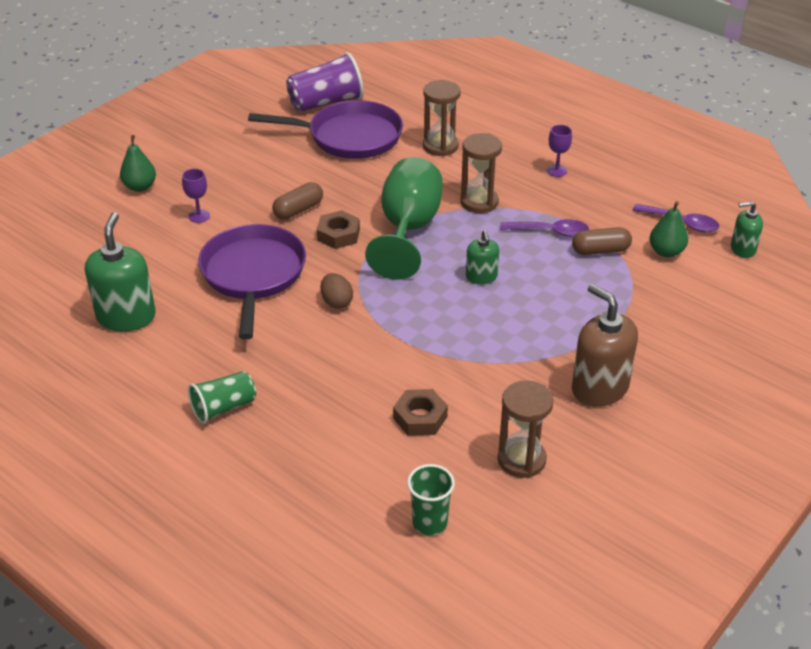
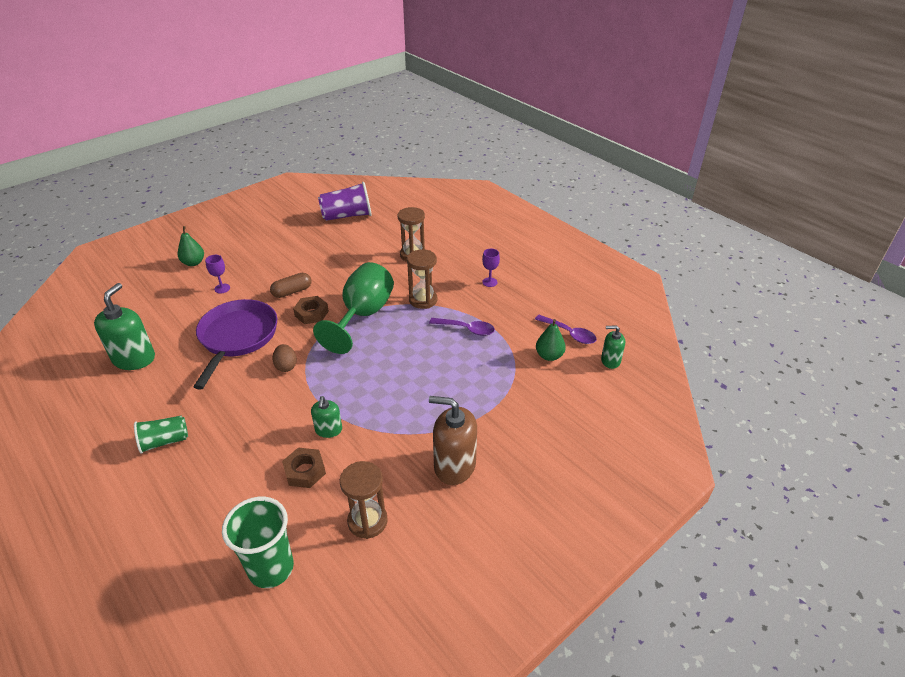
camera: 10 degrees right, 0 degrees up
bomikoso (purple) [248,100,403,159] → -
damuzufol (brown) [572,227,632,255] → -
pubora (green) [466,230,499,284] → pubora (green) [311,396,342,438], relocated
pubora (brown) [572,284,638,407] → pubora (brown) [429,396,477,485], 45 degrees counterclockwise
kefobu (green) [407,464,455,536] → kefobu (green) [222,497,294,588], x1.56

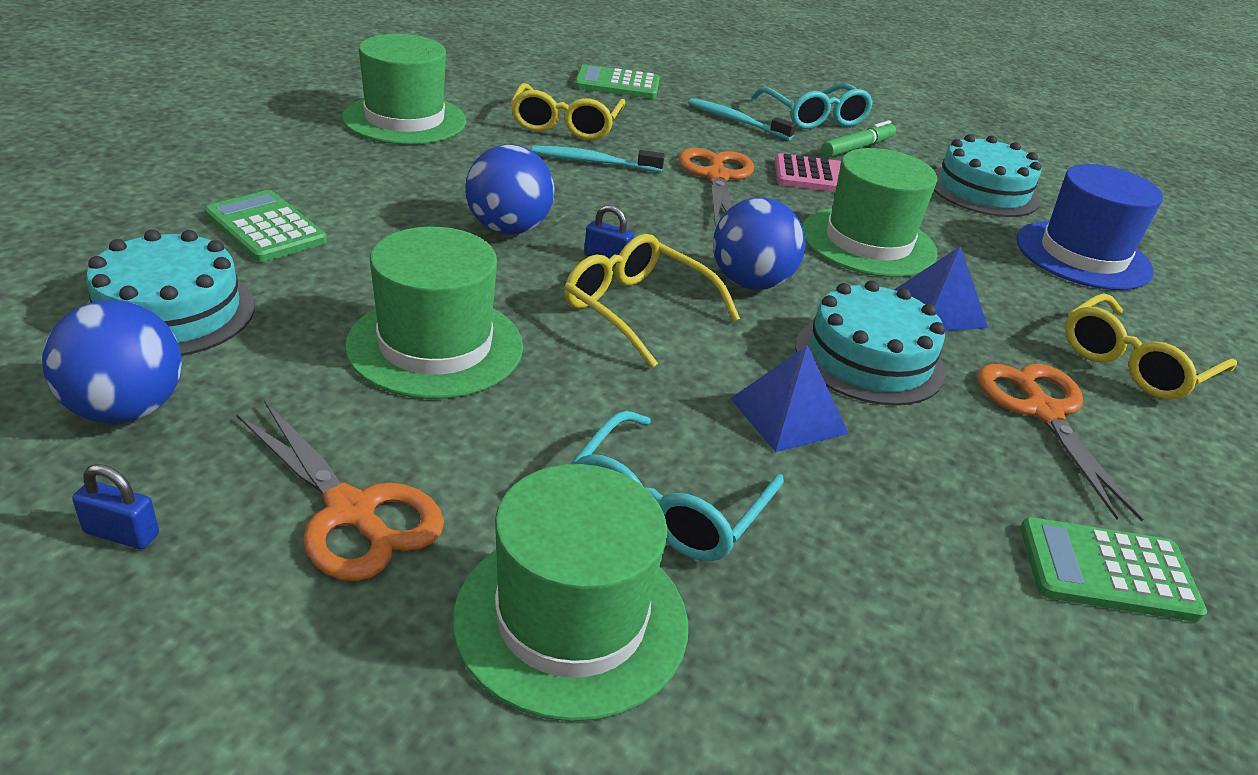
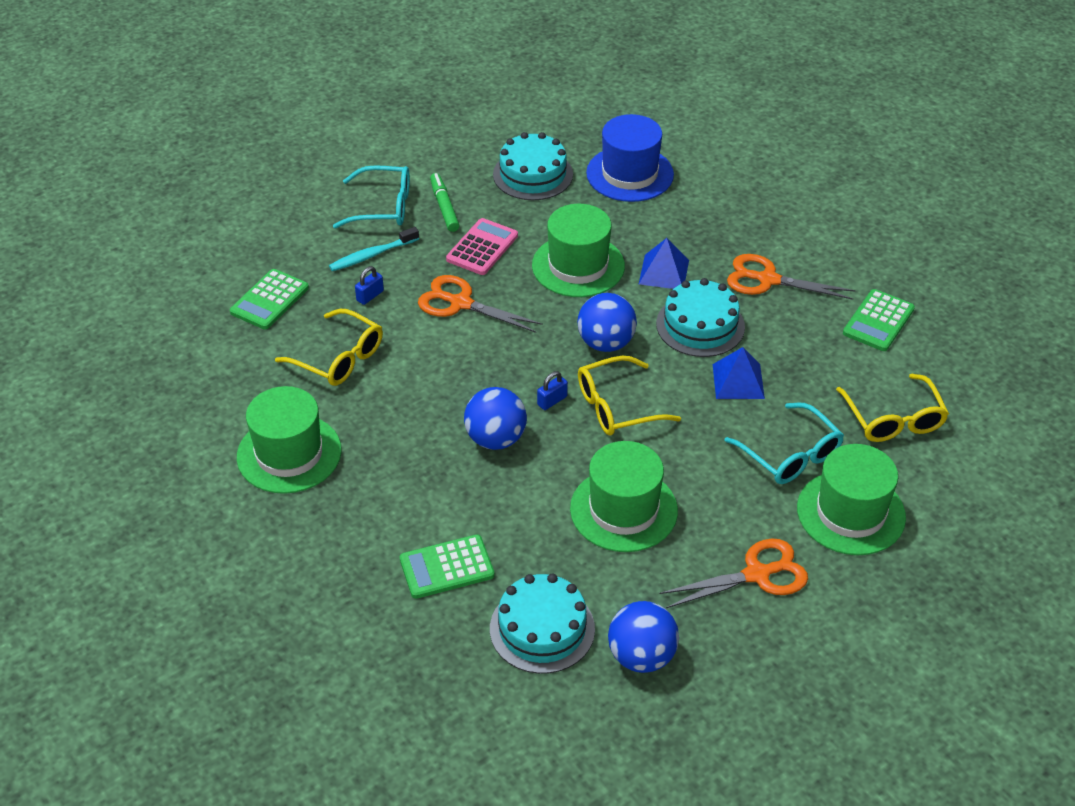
camera: 60 degrees left, 10 degrees up
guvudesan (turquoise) [532,146,665,172] → -
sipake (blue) [72,464,159,549] → sipake (blue) [355,266,384,305], relocated
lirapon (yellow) [1065,293,1237,400] → lirapon (yellow) [836,374,949,442], relocated

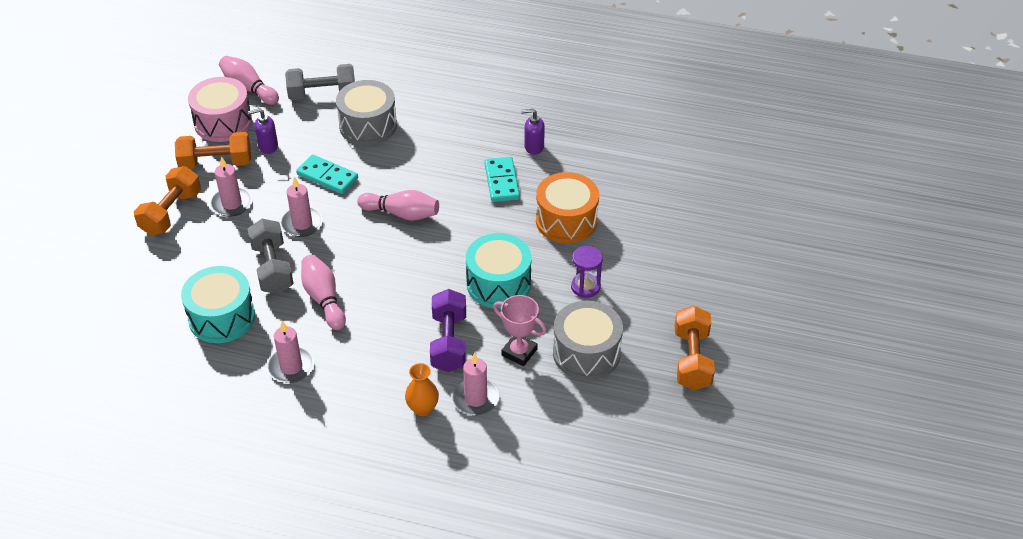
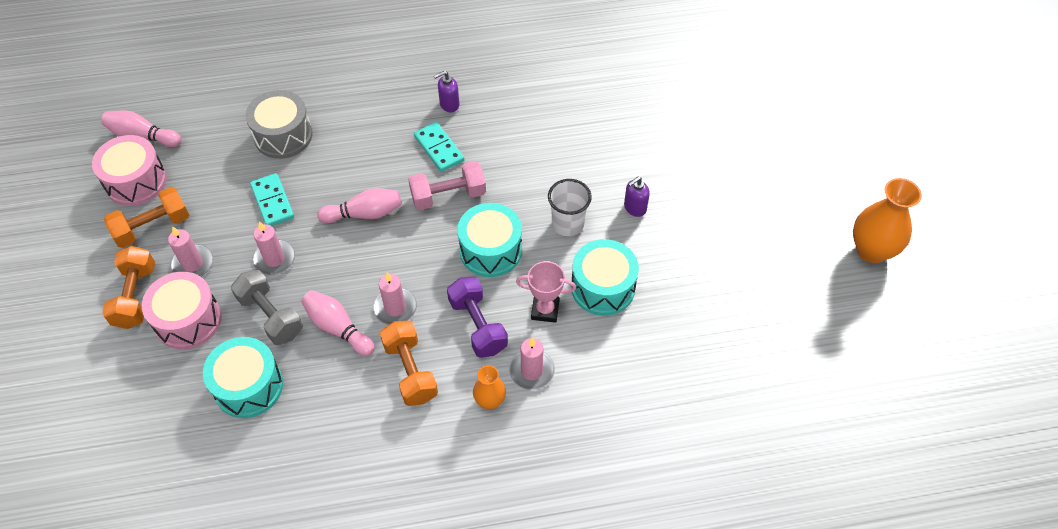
camera: 25 degrees left, 10 degrees up
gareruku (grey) [285,64,355,100] → -
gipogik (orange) [536,172,599,243] → -
- → gipogik (pink) [142,272,222,349]
- → gareruku (pink) [408,161,486,210]
- → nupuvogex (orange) [853,178,922,263]
pubora (purple) [248,108,278,154] → pubora (purple) [624,177,650,217], relocated
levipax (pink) [267,321,314,383] → levipax (pink) [373,272,417,325], relocated
gareruku (orange) [675,306,715,390] → gareruku (orange) [380,321,438,406], relocated
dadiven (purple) [571,246,603,298] → kefobu (white) [548,179,592,236]
gipogik (grey) [553,300,623,380] → gipogik (turquoise) [571,239,639,316]
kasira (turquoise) [296,155,358,194] → kasira (turquoise) [250,173,294,226], 60 degrees clockwise

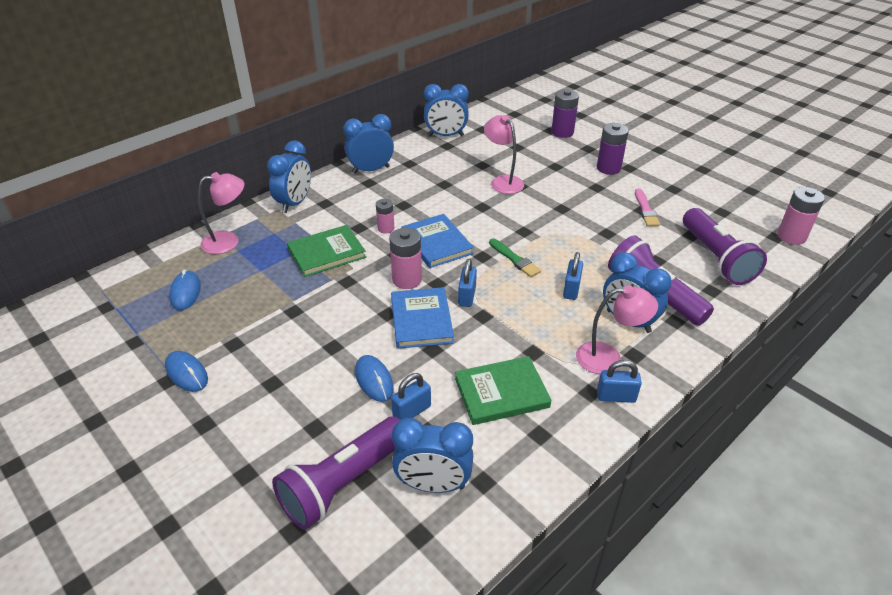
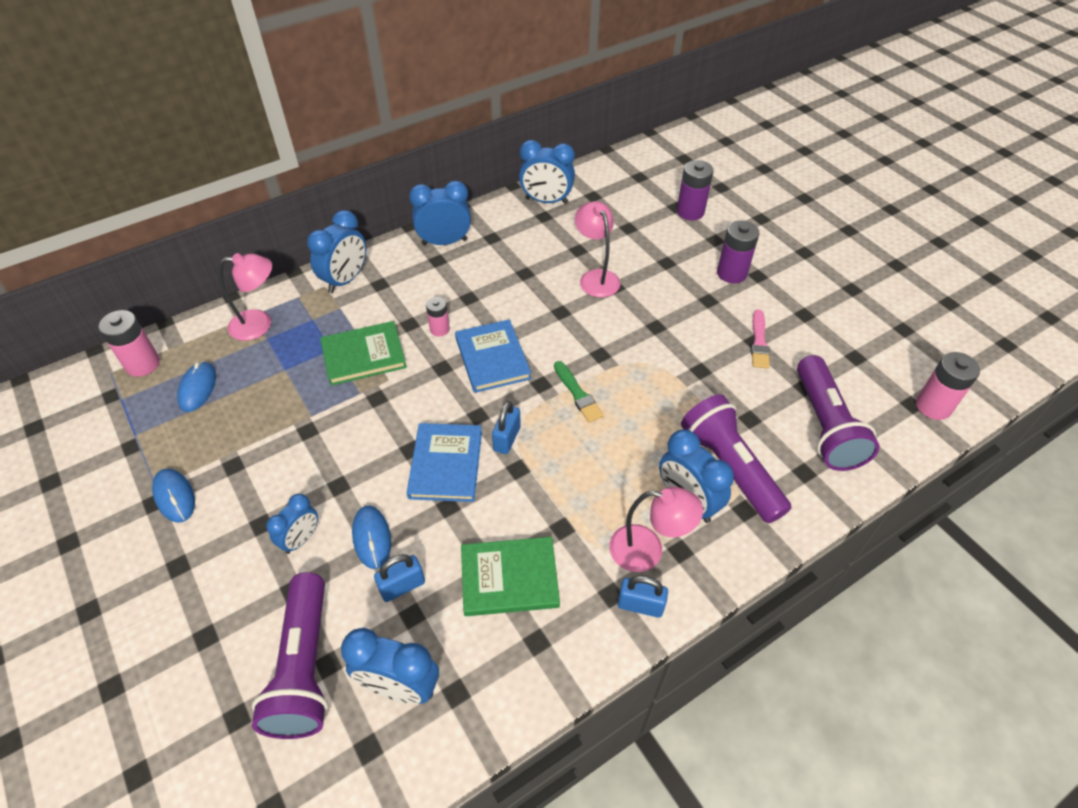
camera: 10 degrees right, 10 degrees up
sipake (blue) [563,252,583,300] → -
- → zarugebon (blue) [266,494,318,554]
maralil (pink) [389,228,422,289] → maralil (pink) [98,310,160,377], relocated
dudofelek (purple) [272,416,400,530] → dudofelek (purple) [252,572,328,739], 60 degrees counterclockwise

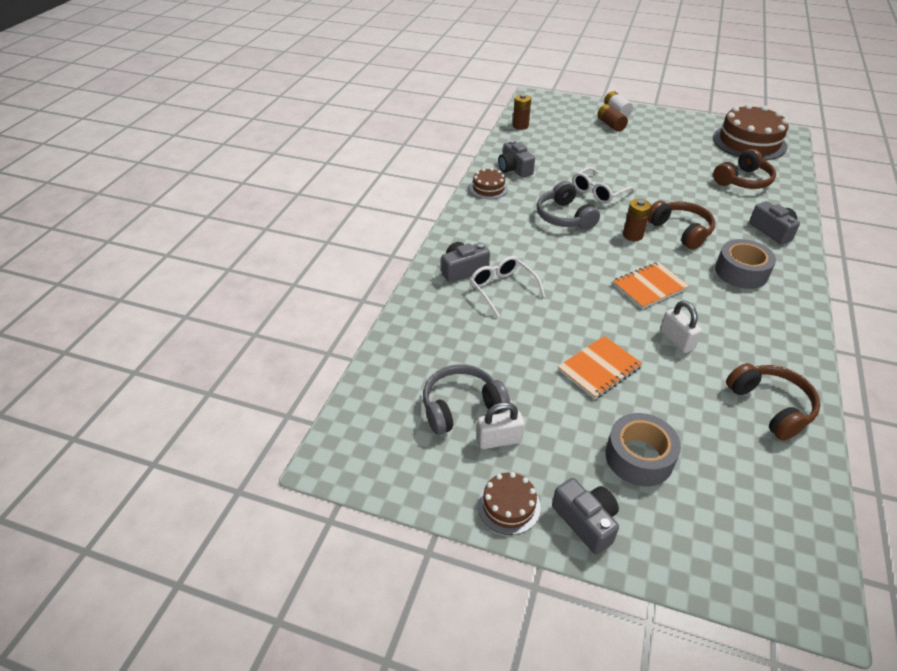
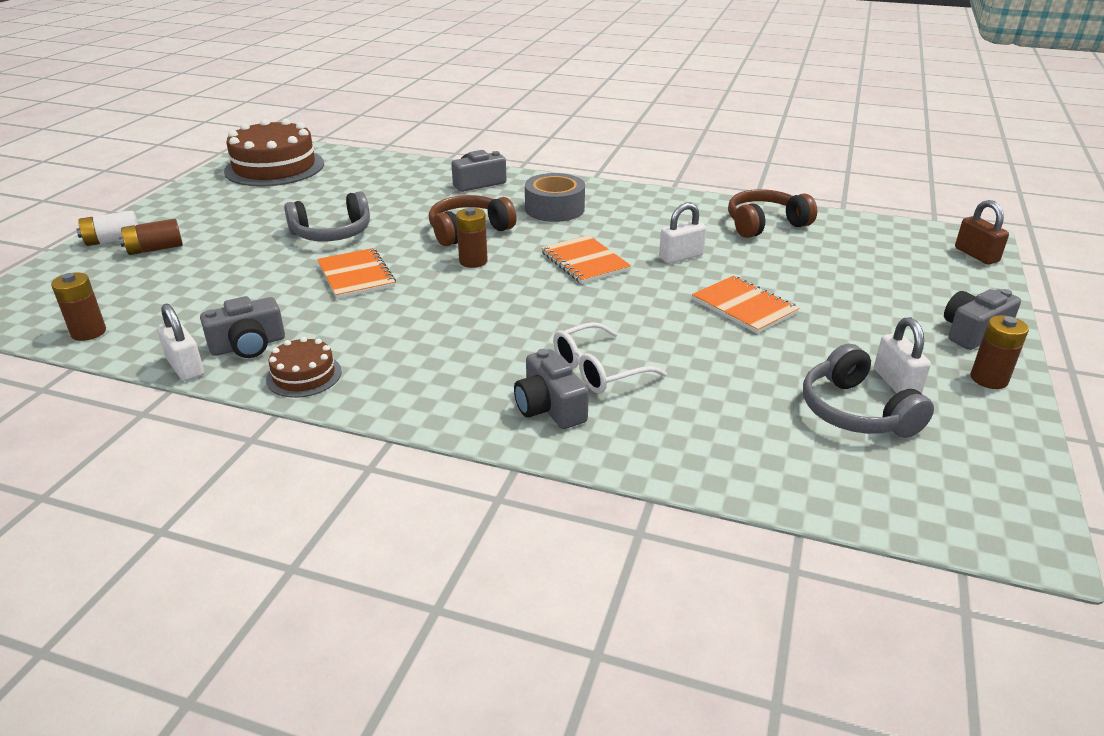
camera: 90 degrees left, 10 degrees down
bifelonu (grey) [605,413,681,486] → -
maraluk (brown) [713,149,776,189] → -
- → sipake (white) [157,303,204,381]
- → sipake (brown) [955,200,1009,265]
maraluk (grey) [537,181,600,230] → maraluk (grey) [284,191,370,241], relocated
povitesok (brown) [478,472,541,535] → maralil (brown) [971,315,1029,389]
lirapon (white) [573,167,635,204] → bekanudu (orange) [317,248,396,299]

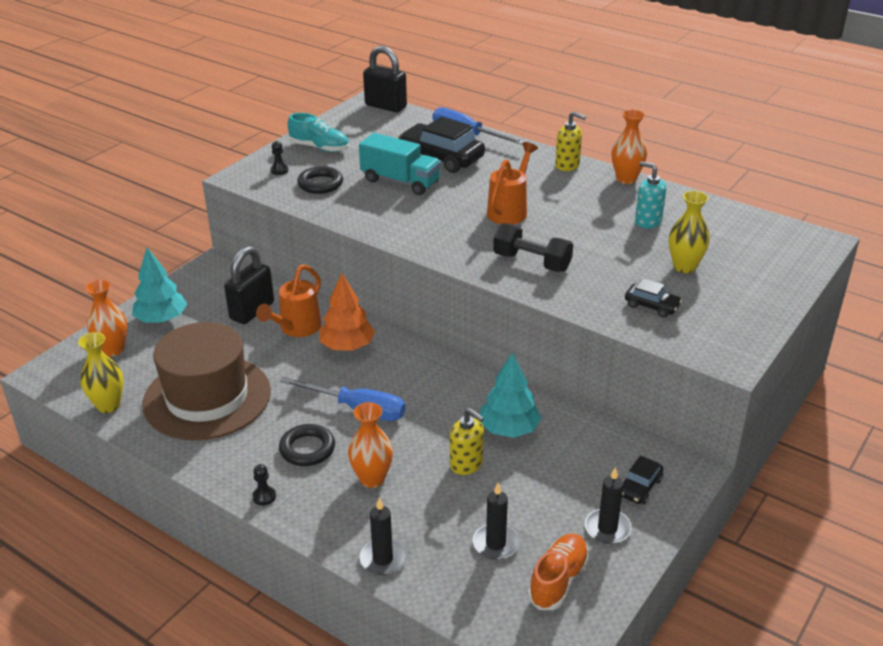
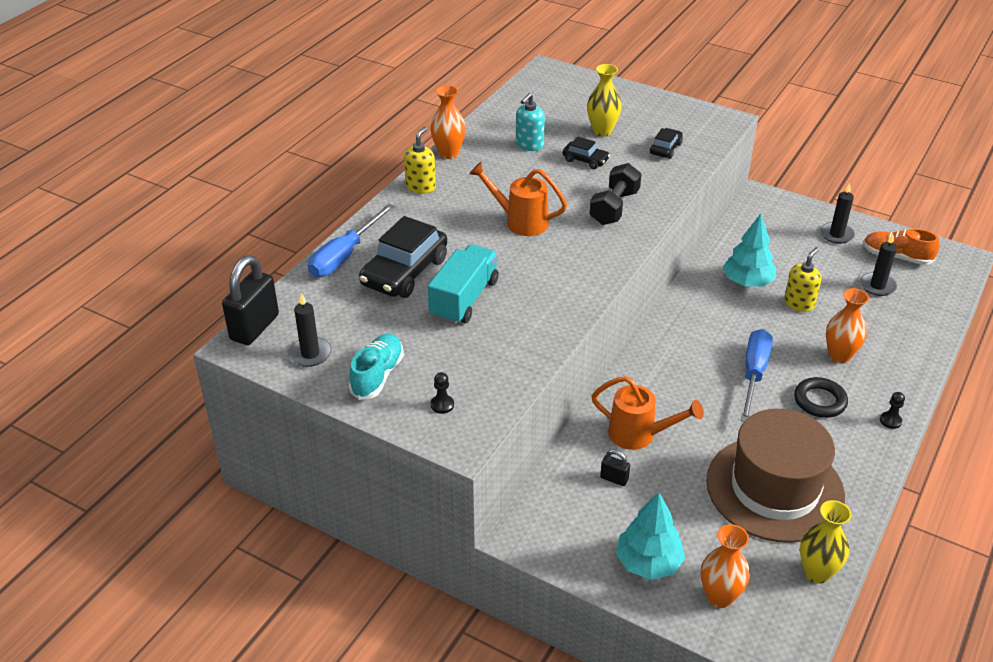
camera: 95 degrees left, 5 degrees up
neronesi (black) [297,166,343,194] → -
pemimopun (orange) [319,273,375,351] → -
levipax (black) [359,498,407,575] → levipax (black) [288,293,332,367], relocated
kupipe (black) [622,455,664,504] → kupipe (black) [563,137,610,169], relocated
sipake (black) [224,246,274,324] → sipake (black) [600,450,630,486], x0.47

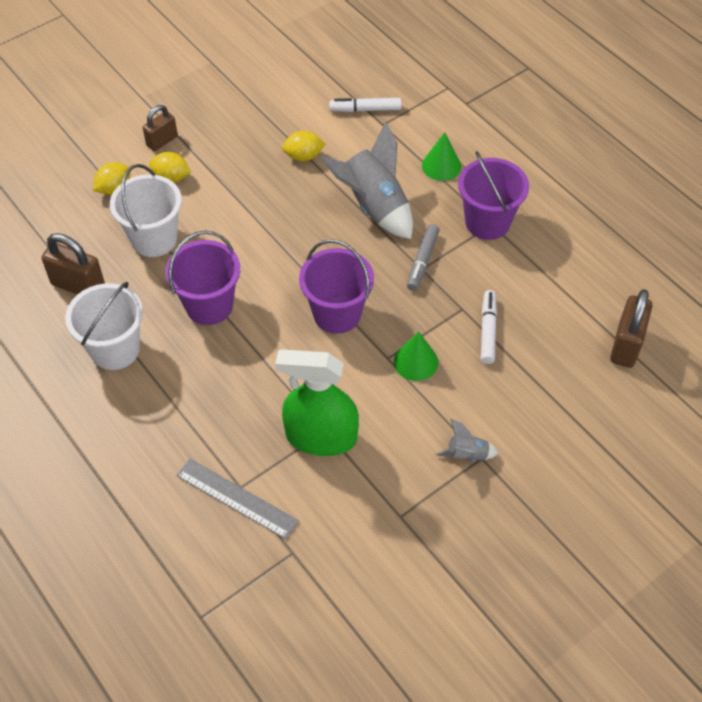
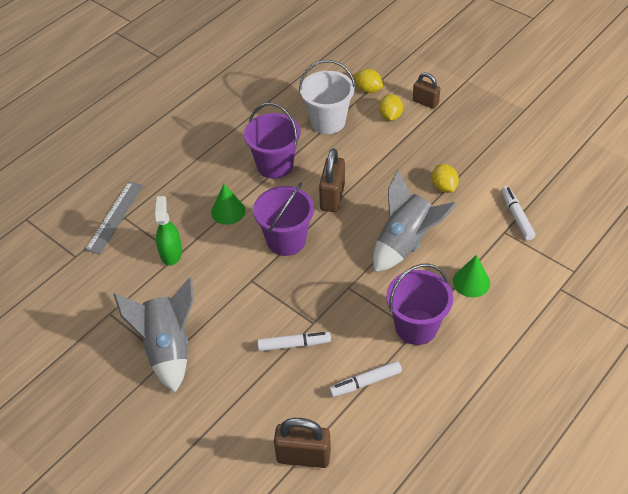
camera: 80 degrees right, 5 degrees down
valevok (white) [65,282,143,370] → -
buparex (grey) [407,224,440,291] → -
- → buparex (white) [329,361,402,397]
sipake (brown) [42,233,105,295] → sipake (brown) [319,148,345,212], relocated
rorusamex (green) [394,332,438,381] → rorusamex (green) [211,184,246,225], relocated
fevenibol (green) [275,349,359,456] → fevenibol (green) [155,196,182,266], x0.62
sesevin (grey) [436,419,498,461] → sesevin (grey) [114,277,194,393], x2.15

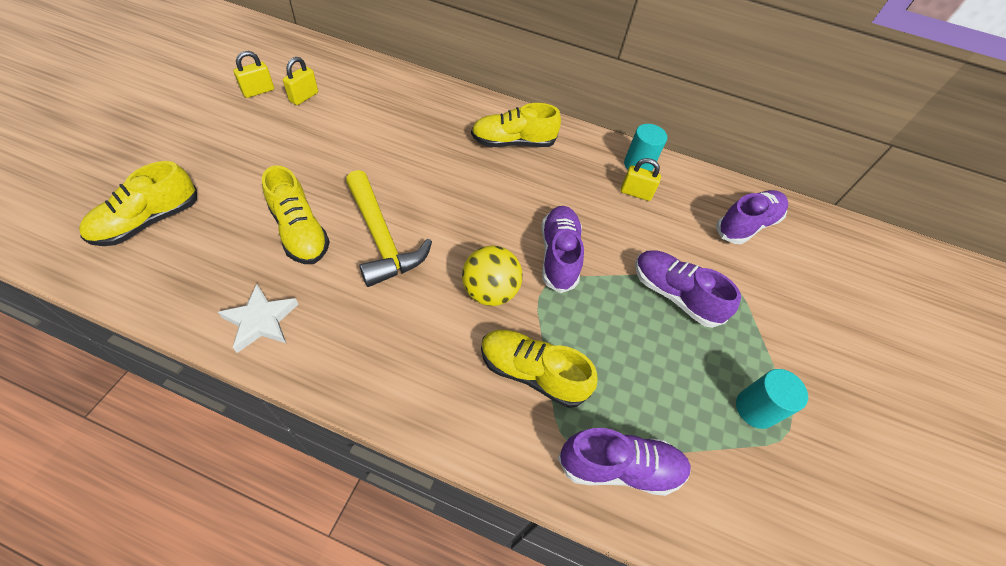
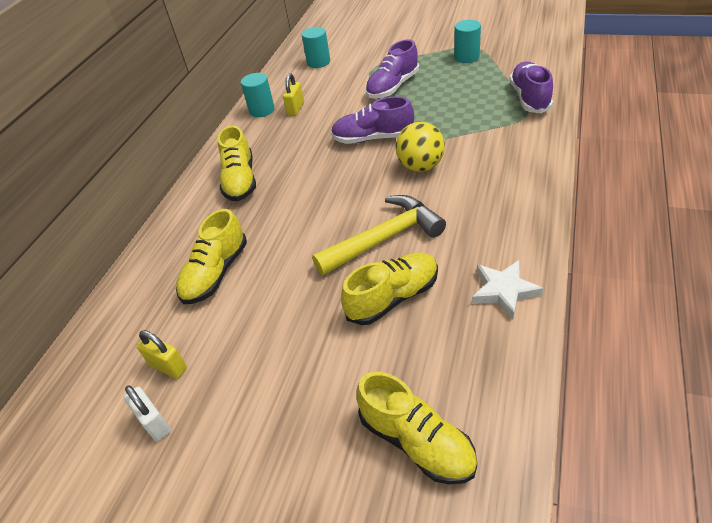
camera: 80 degrees left, 10 degrees down
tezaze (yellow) [481,330,598,408] → tezaze (yellow) [176,209,247,304], relocated
tezaze (purple) [716,190,788,244] → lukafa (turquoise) [302,27,330,68]
sipake (yellow) [233,51,274,98] → sipake (white) [124,385,171,441]

